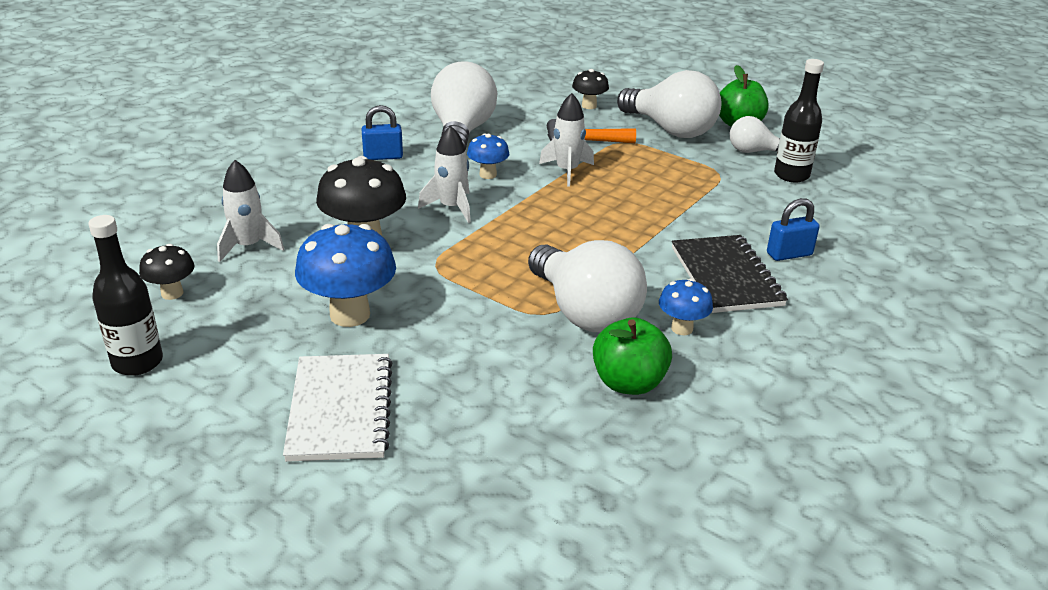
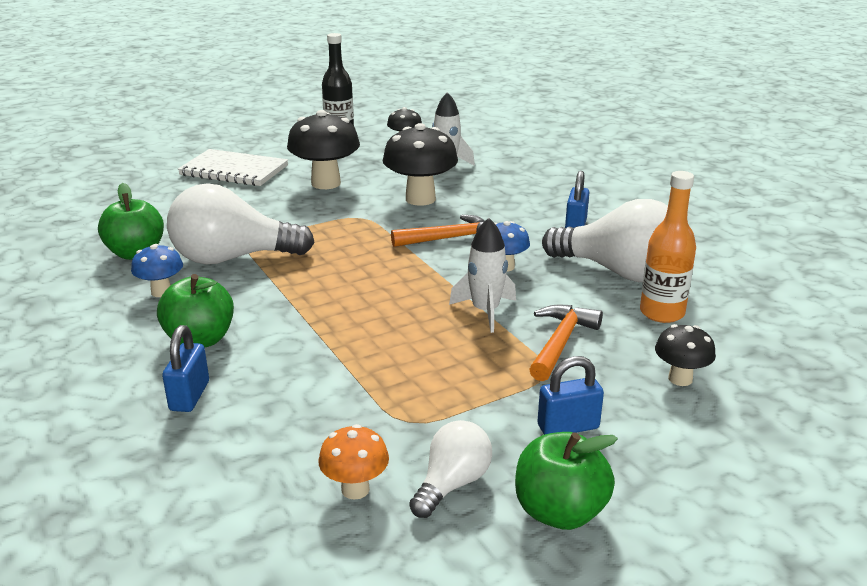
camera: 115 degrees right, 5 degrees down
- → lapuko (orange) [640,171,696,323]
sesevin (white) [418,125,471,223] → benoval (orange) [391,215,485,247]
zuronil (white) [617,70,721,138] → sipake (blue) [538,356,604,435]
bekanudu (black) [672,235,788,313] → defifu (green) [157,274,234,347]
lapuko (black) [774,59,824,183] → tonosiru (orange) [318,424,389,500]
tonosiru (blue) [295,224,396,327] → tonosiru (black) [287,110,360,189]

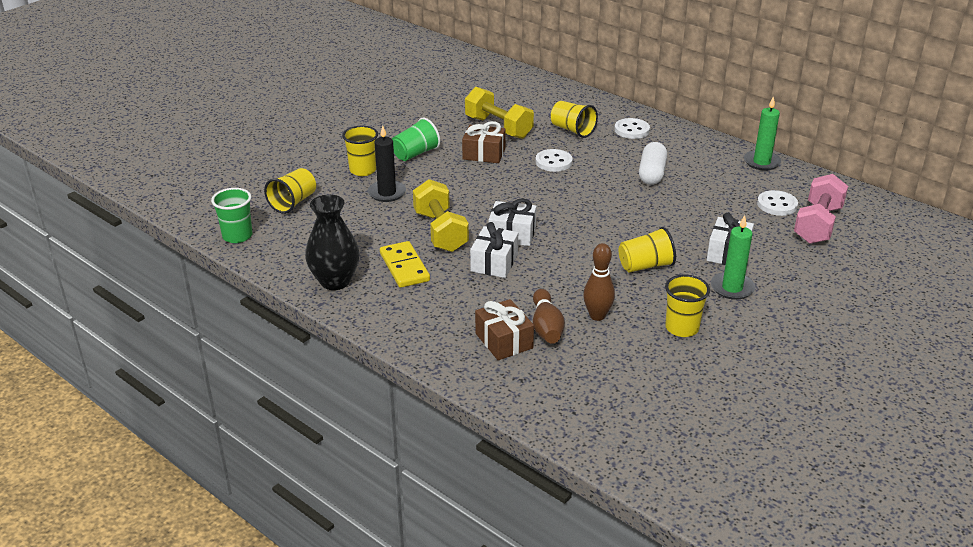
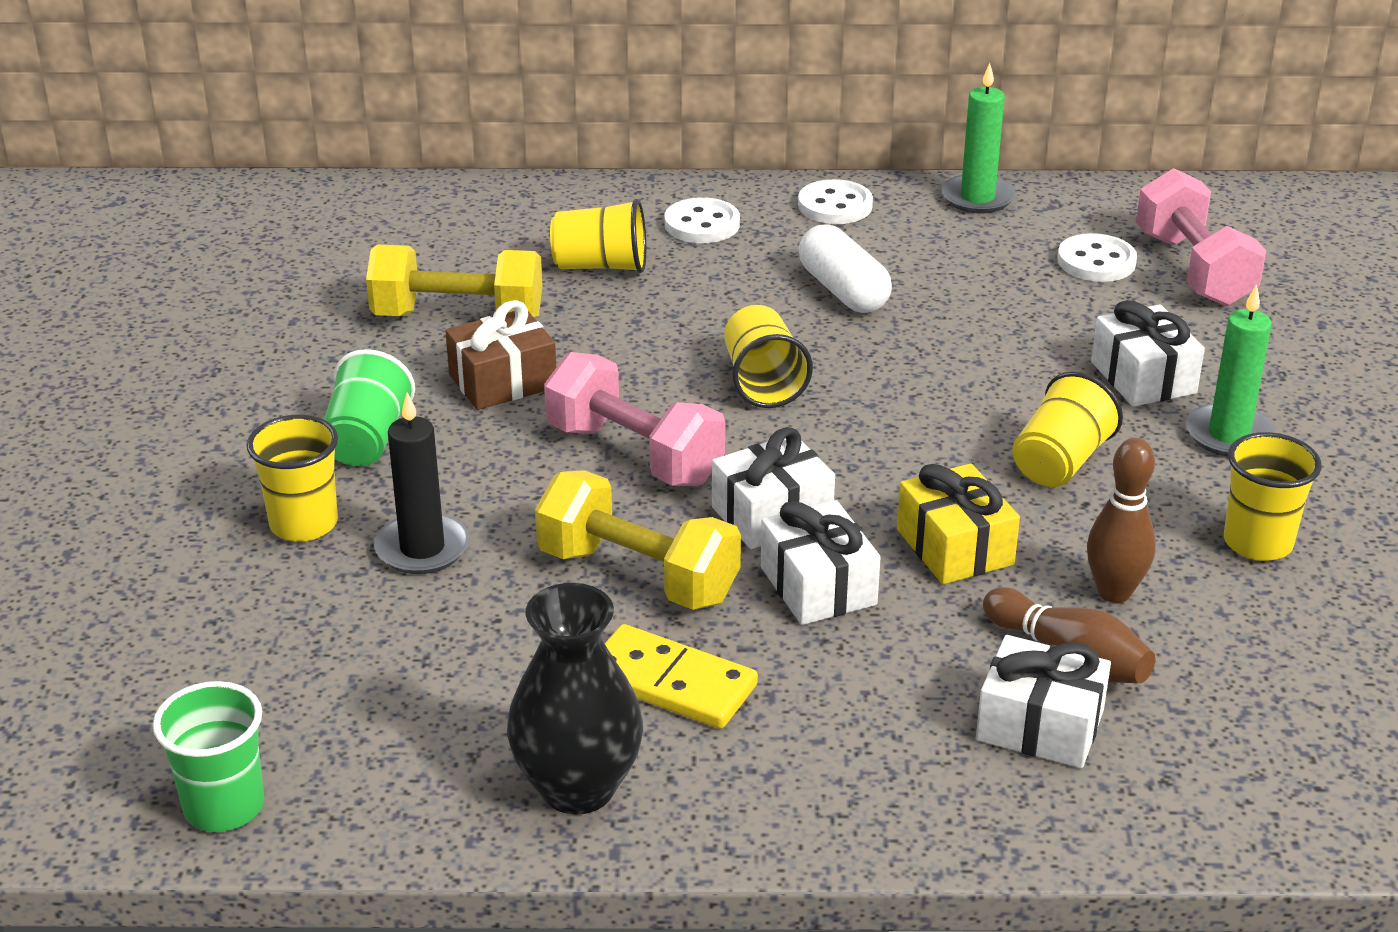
camera: 40 degrees left, 0 degrees up
- → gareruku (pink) [544,352,725,486]
- → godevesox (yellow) [897,463,1020,584]
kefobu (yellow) [264,168,316,214] → kefobu (yellow) [724,305,813,408], relocated
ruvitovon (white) [535,149,573,172] → ruvitovon (white) [798,179,873,224], relocated
godevesox (brown) [475,299,534,360] → godevesox (white) [976,635,1111,768]

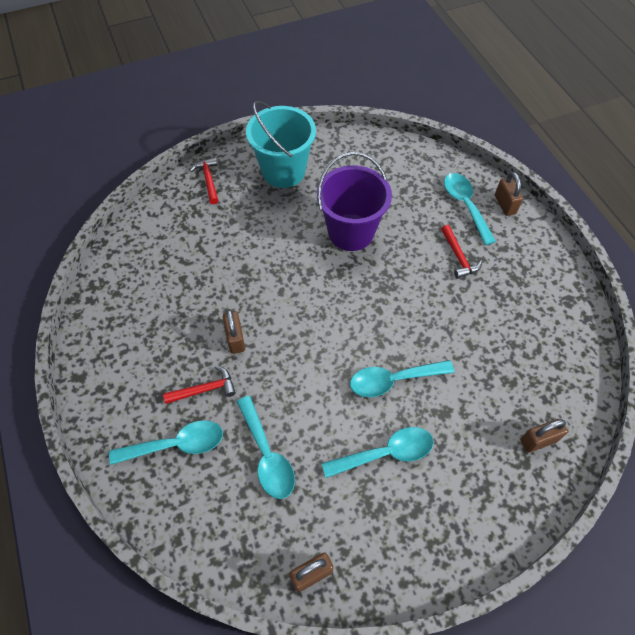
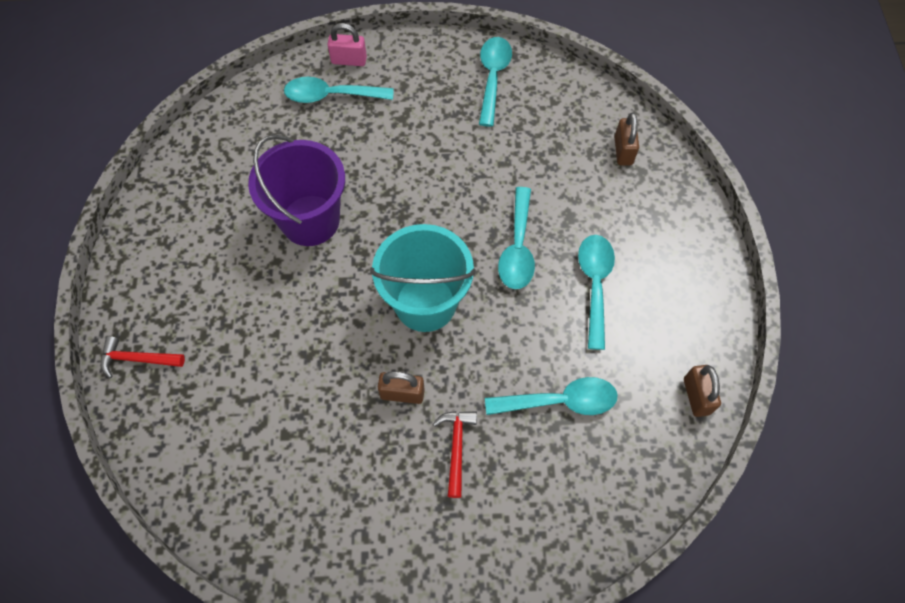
camera: 70 degrees left, 5 degrees up
benoval (red) [441,225,482,279] → -
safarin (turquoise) [109,420,223,465] → safarin (turquoise) [479,37,512,127], relocated
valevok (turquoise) [246,101,316,188] → valevok (turquoise) [370,224,476,332], relocated
sipake (brown) [495,172,523,216] → sipake (pink) [327,23,367,66]

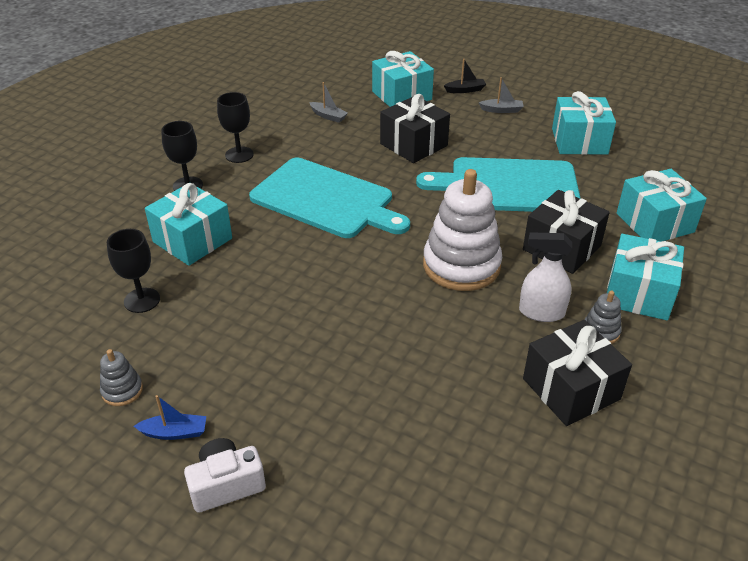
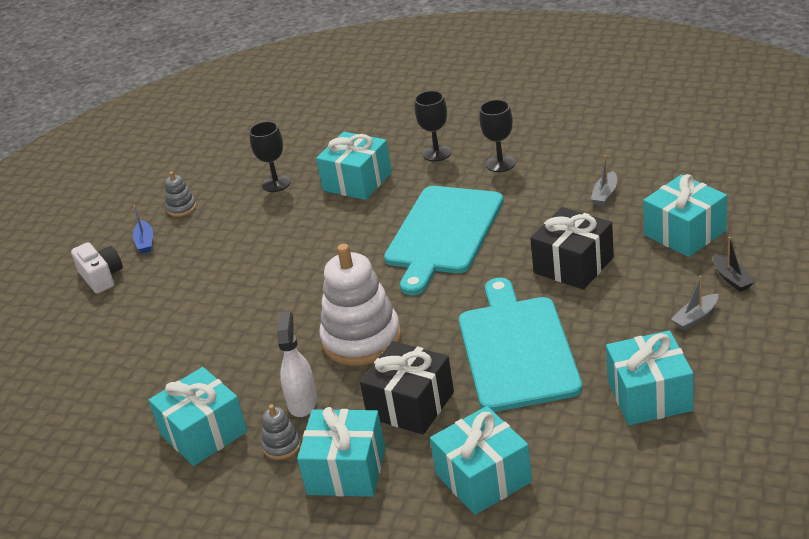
camera: 85 degrees right, 5 degrees down
godevesox (black) [523,320,632,426] → godevesox (turquoise) [149,367,247,466]
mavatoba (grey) [479,77,524,113] → mavatoba (grey) [671,276,718,330], 60 degrees clockwise

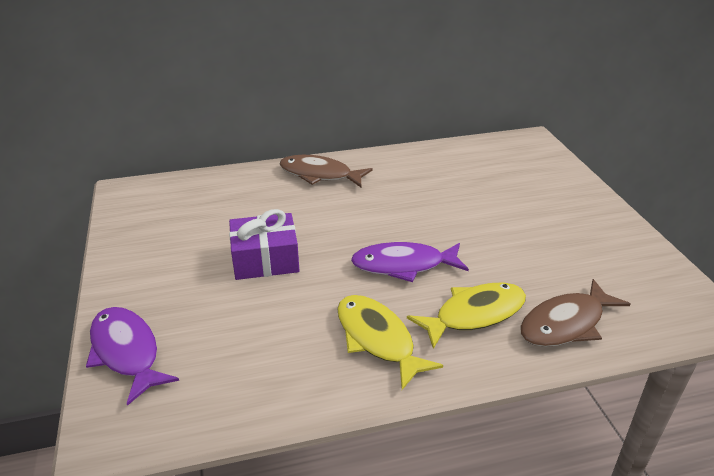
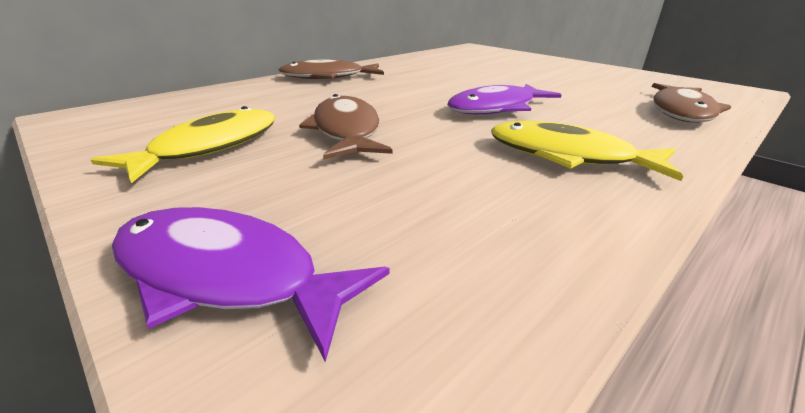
camera: 30 degrees left, 5 degrees down
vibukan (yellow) [407,283,526,349] → vibukan (yellow) [91,106,275,183], relocated
godevesox (purple) [229,209,300,280] → vibukan (brown) [299,94,393,159]

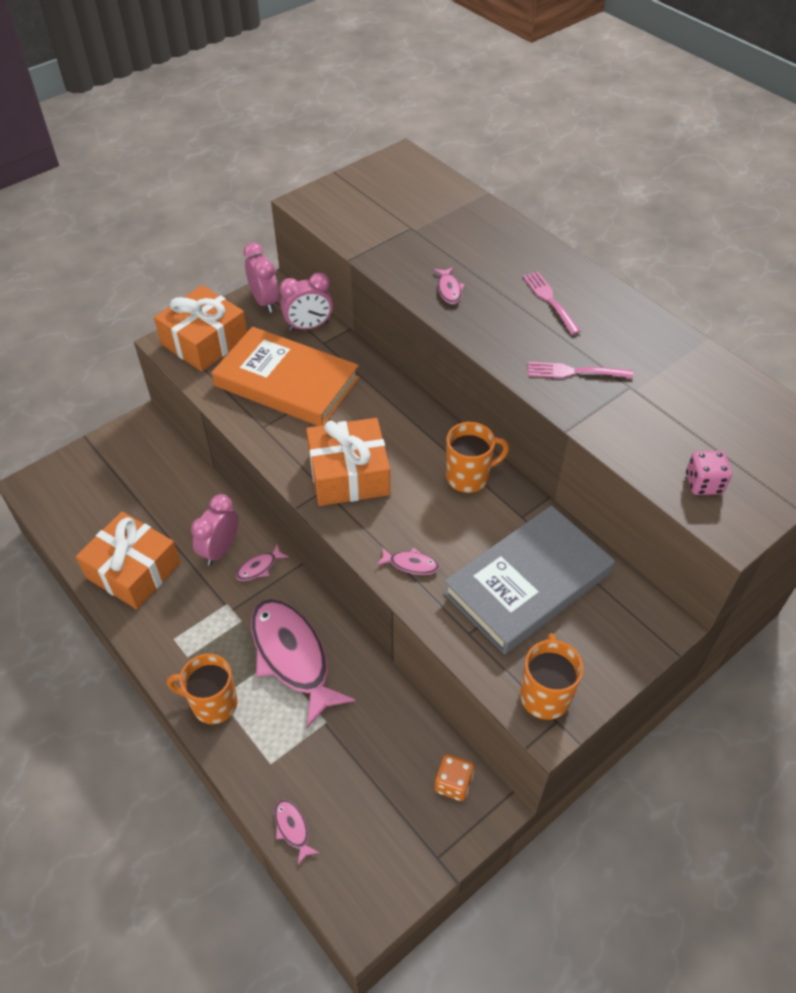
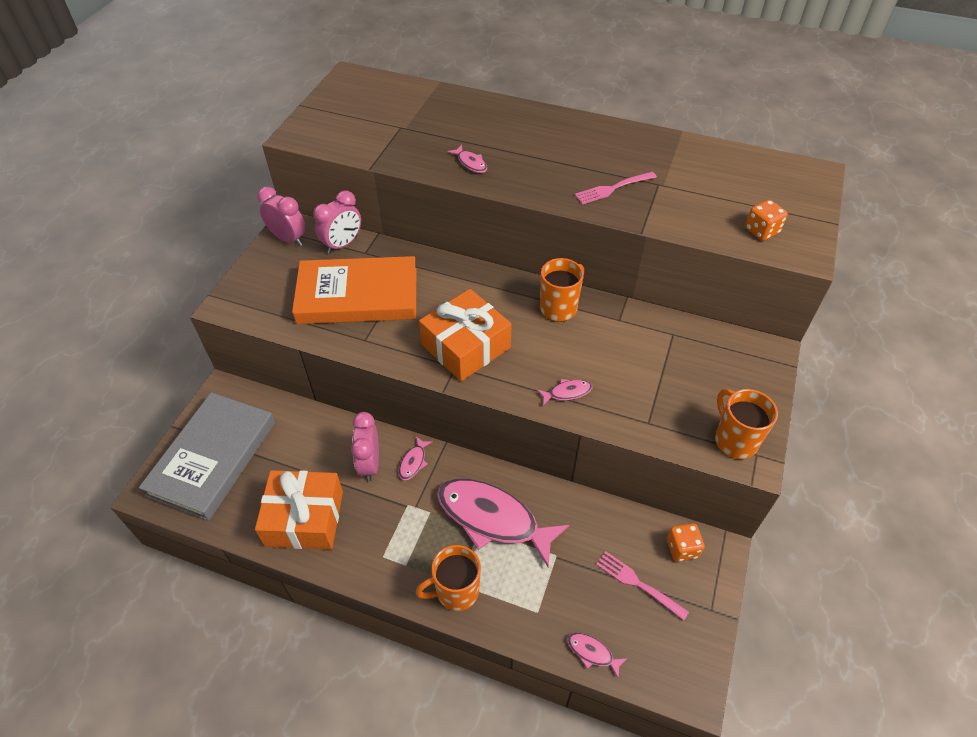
camera: 30 degrees left, 0 degrees up
godevesox (orange) [154,285,247,372] → -
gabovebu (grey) [443,505,615,654] → gabovebu (grey) [139,392,275,521], relocated
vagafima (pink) [523,272,581,335] → vagafima (pink) [596,551,689,621], relocated
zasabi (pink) [686,451,732,495] → zasabi (orange) [745,200,788,241]

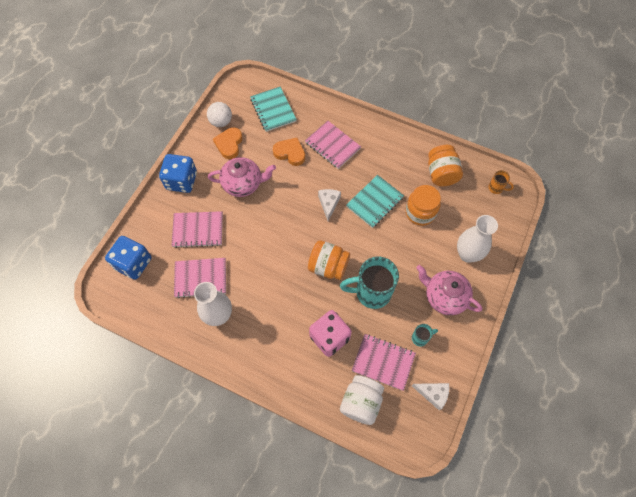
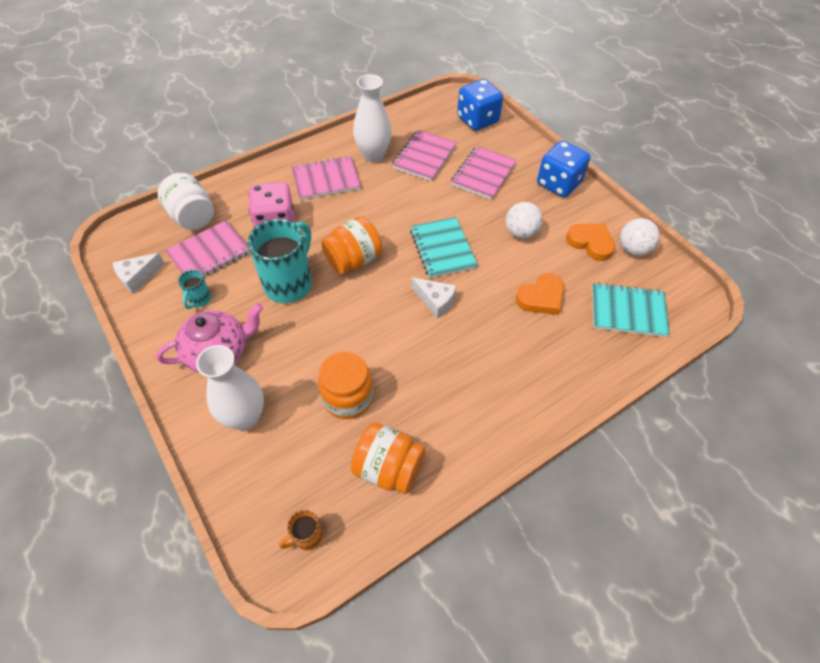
camera: 120 degrees right, 10 degrees down
bekanudu (pink) [305,121,361,169] → bekanudu (pink) [292,156,361,200], relocated
bekanudu (turquoise) [346,175,404,228] → bekanudu (turquoise) [410,217,478,278], relocated
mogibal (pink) [208,157,276,197] → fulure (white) [506,202,543,239]

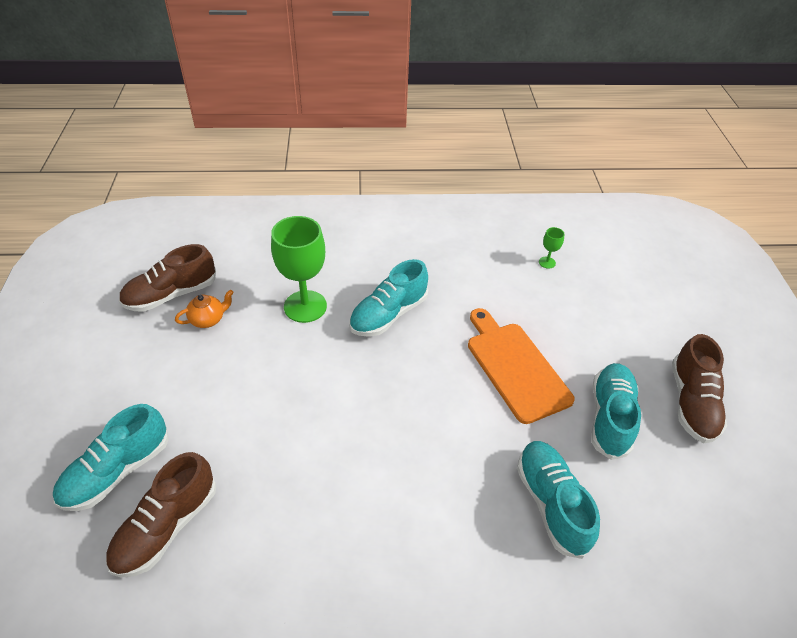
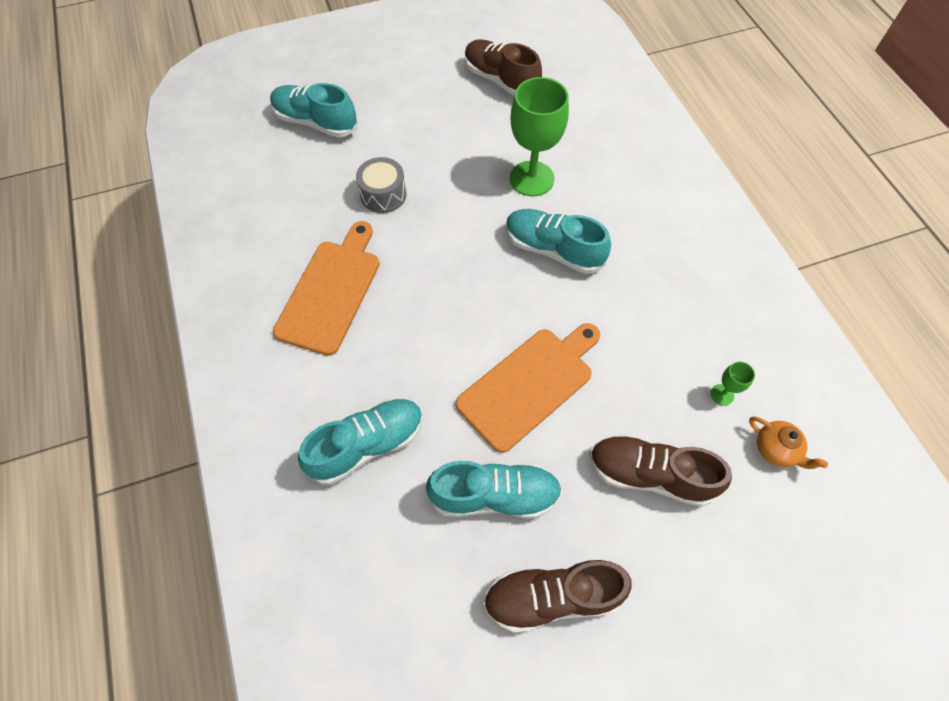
camera: 75 degrees right, 15 degrees up
- → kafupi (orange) [273,221,380,356]
- → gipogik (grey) [356,157,407,213]
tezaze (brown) [106,452,216,578] → tezaze (brown) [590,435,732,507], relocated
mogibal (orange) [175,290,234,328] → mogibal (orange) [749,416,828,469], relocated

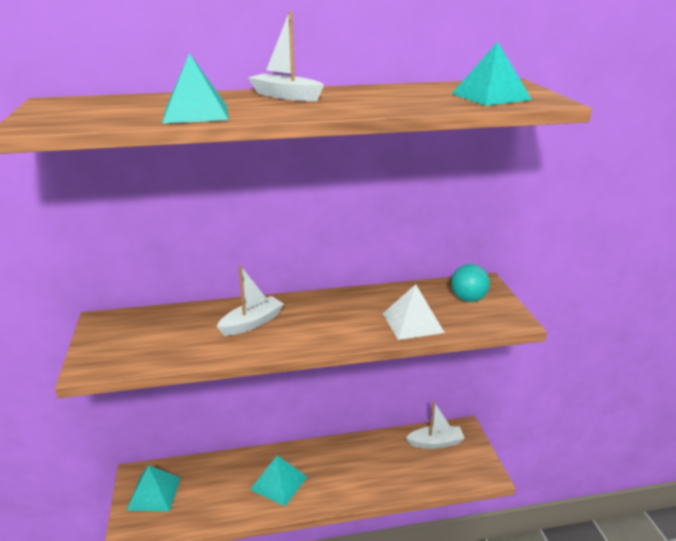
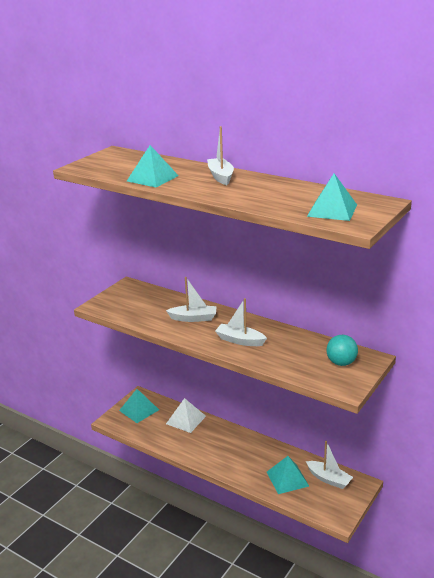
camera: 45 degrees right, 0 degrees up
- → mavatoba (white) [215,298,267,346]
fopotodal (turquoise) [250,455,307,506] → fopotodal (turquoise) [267,456,309,494], relocated
fopotodal (white) [383,284,445,340] → fopotodal (white) [166,398,206,433], relocated

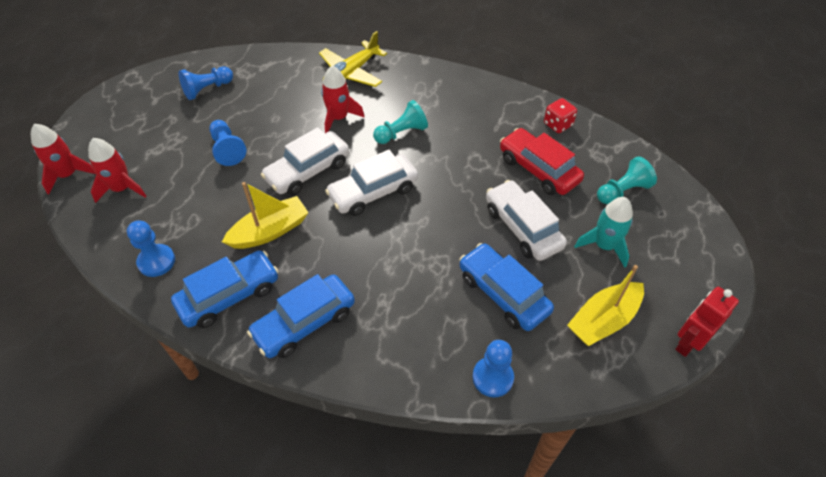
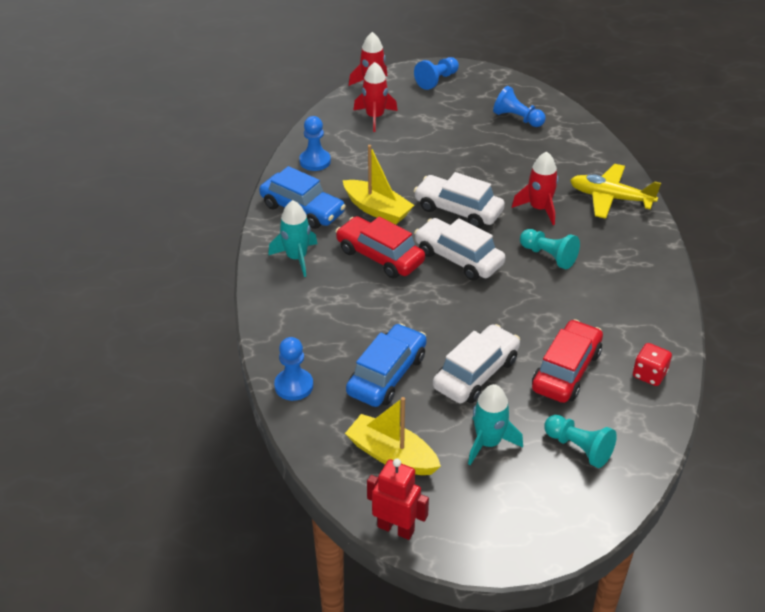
camera: 70 degrees right, 10 degrees down
- → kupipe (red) [335,216,425,278]
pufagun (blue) [209,120,246,166] → pufagun (blue) [414,57,459,90], relocated
kupipe (blue) [247,274,355,358] → sesevin (turquoise) [268,200,317,277]

